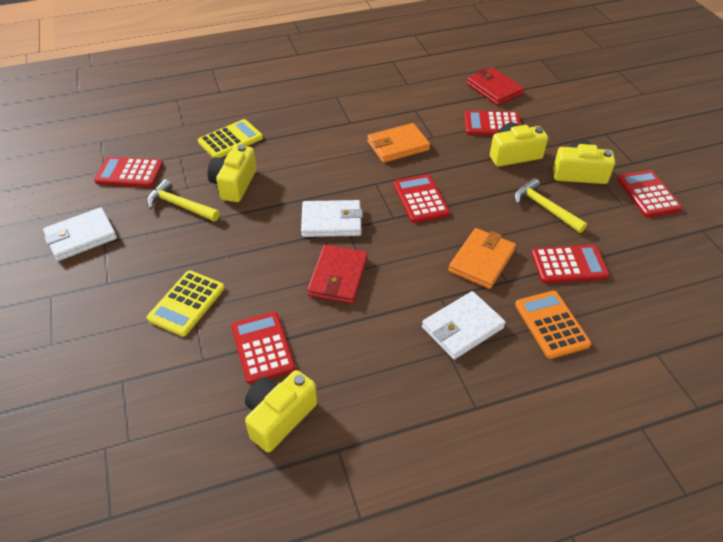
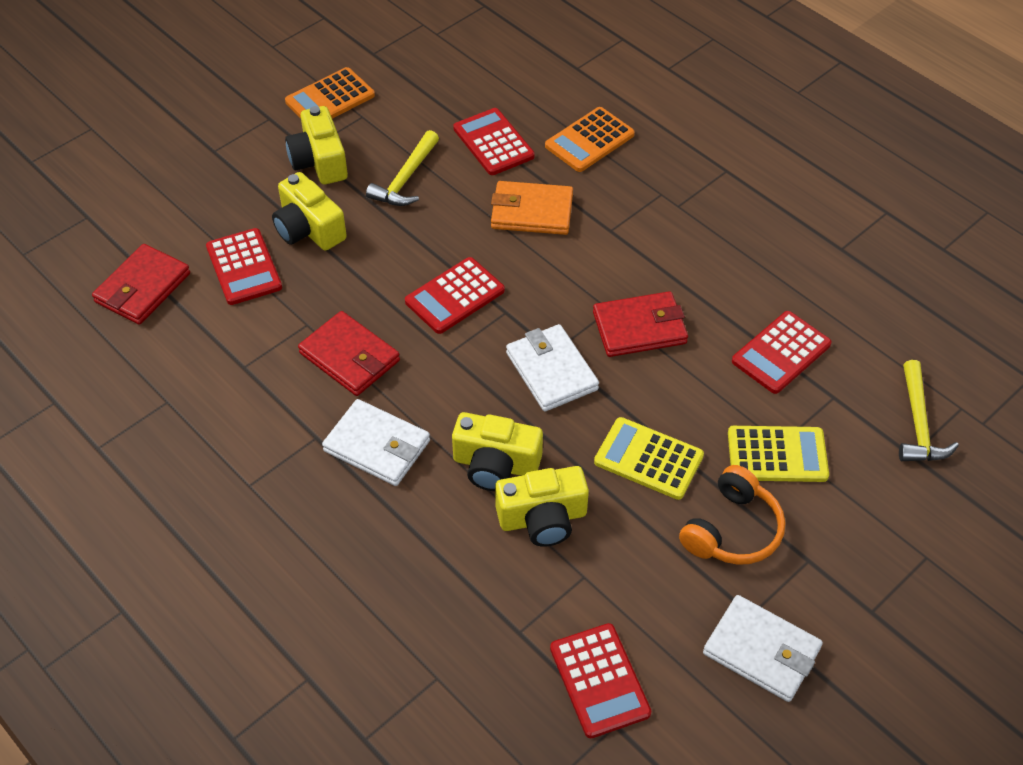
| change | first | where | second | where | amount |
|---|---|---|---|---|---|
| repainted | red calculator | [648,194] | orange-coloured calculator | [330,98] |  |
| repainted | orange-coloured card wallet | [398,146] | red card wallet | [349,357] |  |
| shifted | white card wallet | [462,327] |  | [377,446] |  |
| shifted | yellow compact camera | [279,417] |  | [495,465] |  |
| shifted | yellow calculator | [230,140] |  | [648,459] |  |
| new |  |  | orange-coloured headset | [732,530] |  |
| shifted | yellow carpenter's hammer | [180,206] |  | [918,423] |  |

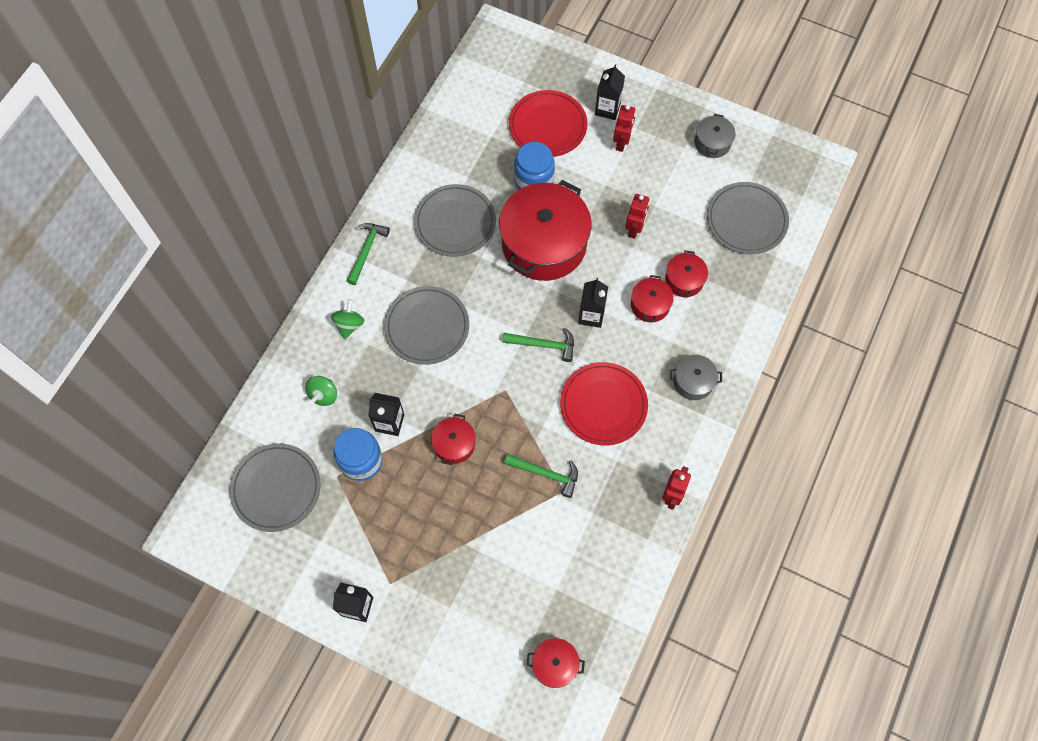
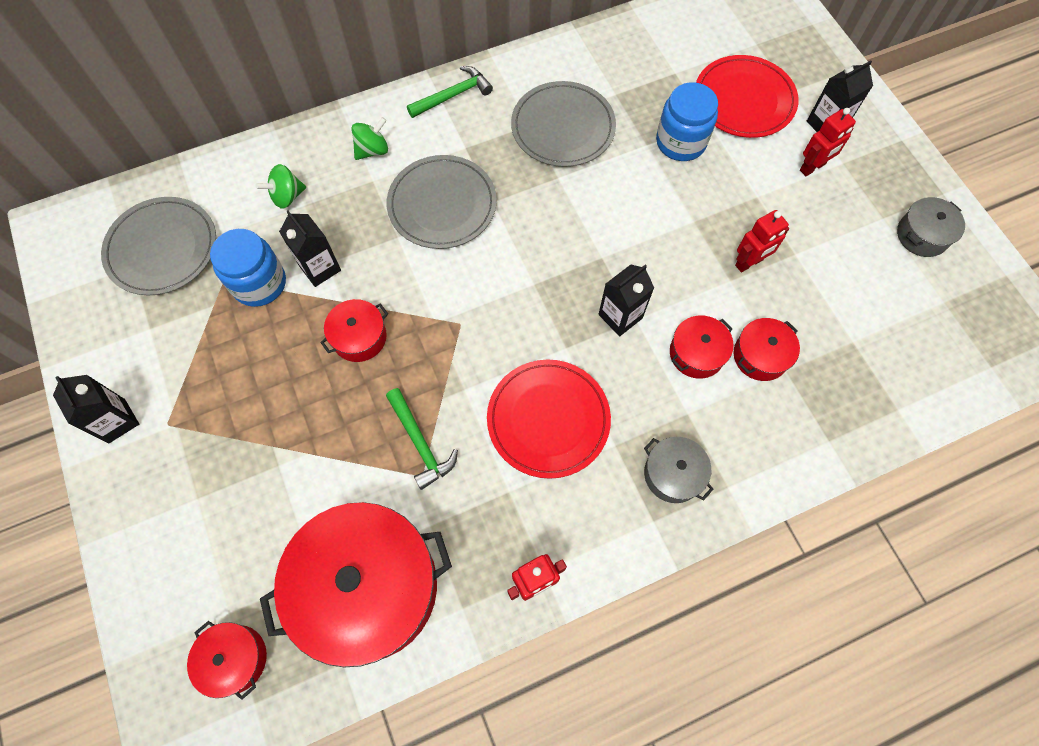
| change | first | where | second | where | amount |
|---|---|---|---|---|---|
| shifted | red stockpot | [544,244] |  | [368,587] |  |
| gone | green carpenter's hammer | [544,345] |  |  |  |
| gone | gray plate | [746,220] |  |  |  |

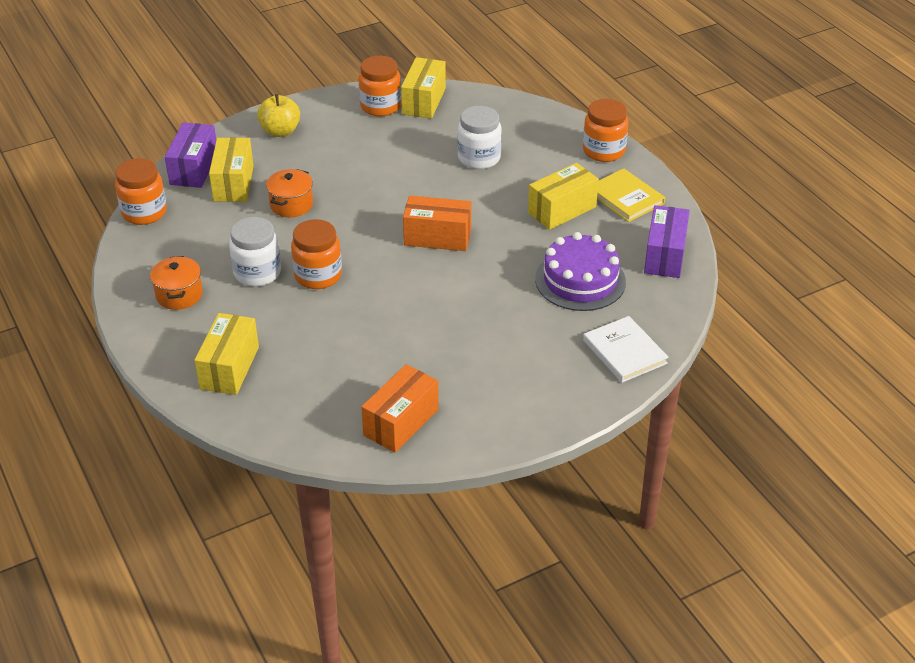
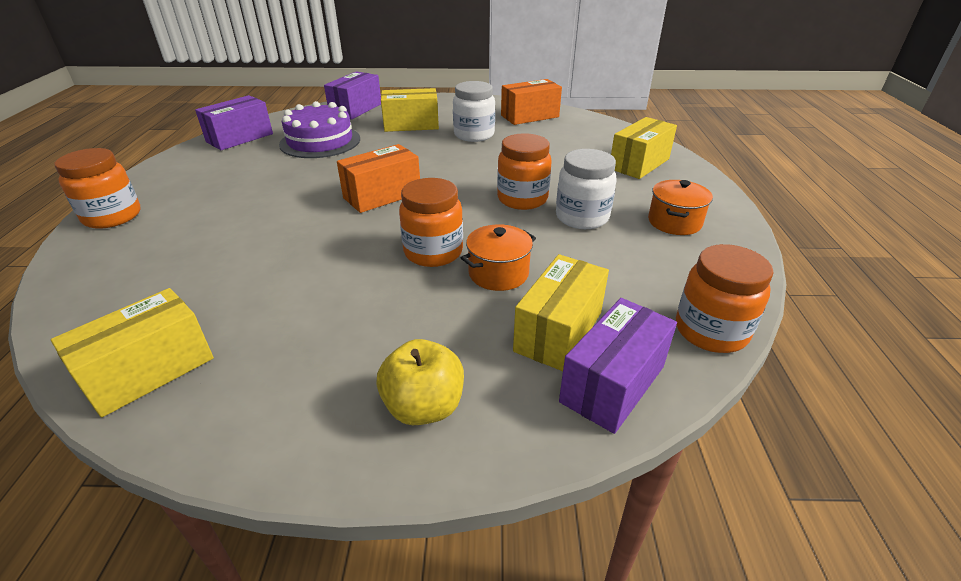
| change | first | where | second | where | amount |
|---|---|---|---|---|---|
| swapped | white hardcover | [624,352] | purple parcel | [356,109] |  |
| rotated | orange-coloured parcel | [437,237] |  | [382,195] | 75 degrees counterclockwise |
| shifted | yellow parcel | [562,210] |  | [411,125] |  |
| shifted | orange-coloured preserve jar | [380,106] |  | [433,252] |  |
| shifted | white preserve jar | [479,158] |  | [474,135] |  |
| gone | yellow hardcover | [626,198] |  |  |  |

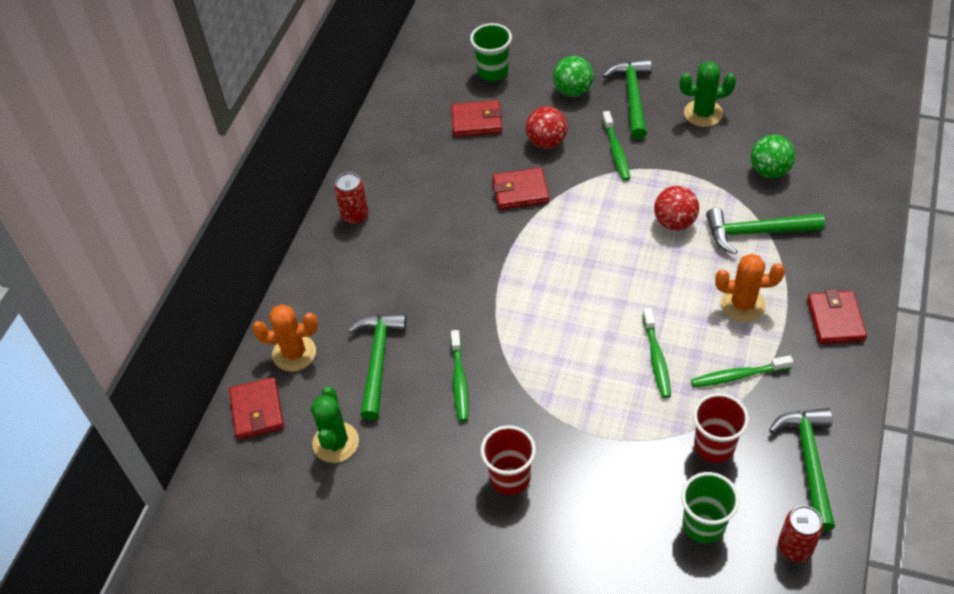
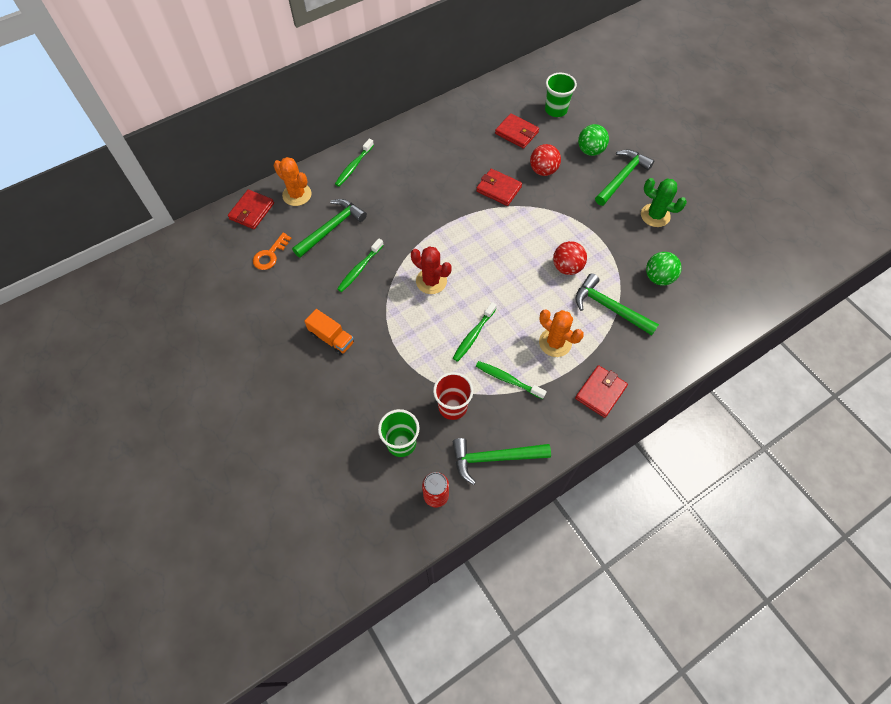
| change | first | where | second | where | amount |
|---|---|---|---|---|---|
| swapped | green saguaro cactus | [336,442] | orange-coloured latchkey | [270,255] |  |
| swapped | red tumbler | [510,478] | orange-coloured lorry | [332,338] |  |
| shifted | green dental brush | [616,151] |  | [353,166] |  |
| new |  |  | red saguaro cactus | [431,281] |  |
| rotated | green carpenter's hammer | [809,463] |  | [494,458] | 135 degrees counterclockwise |
| gone | red soda can | [355,215] |  |  |  |

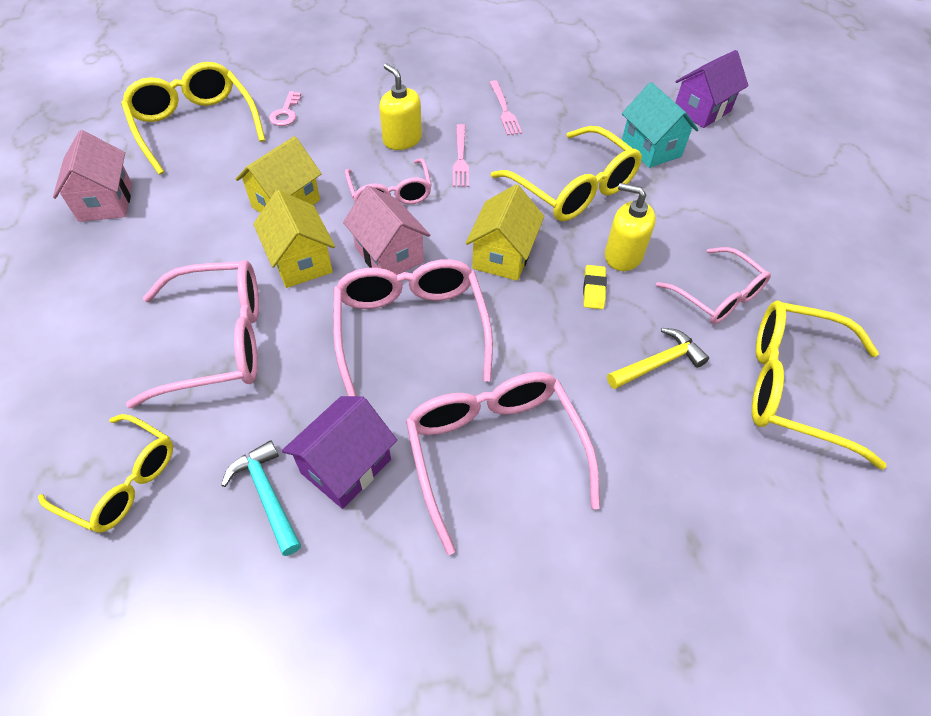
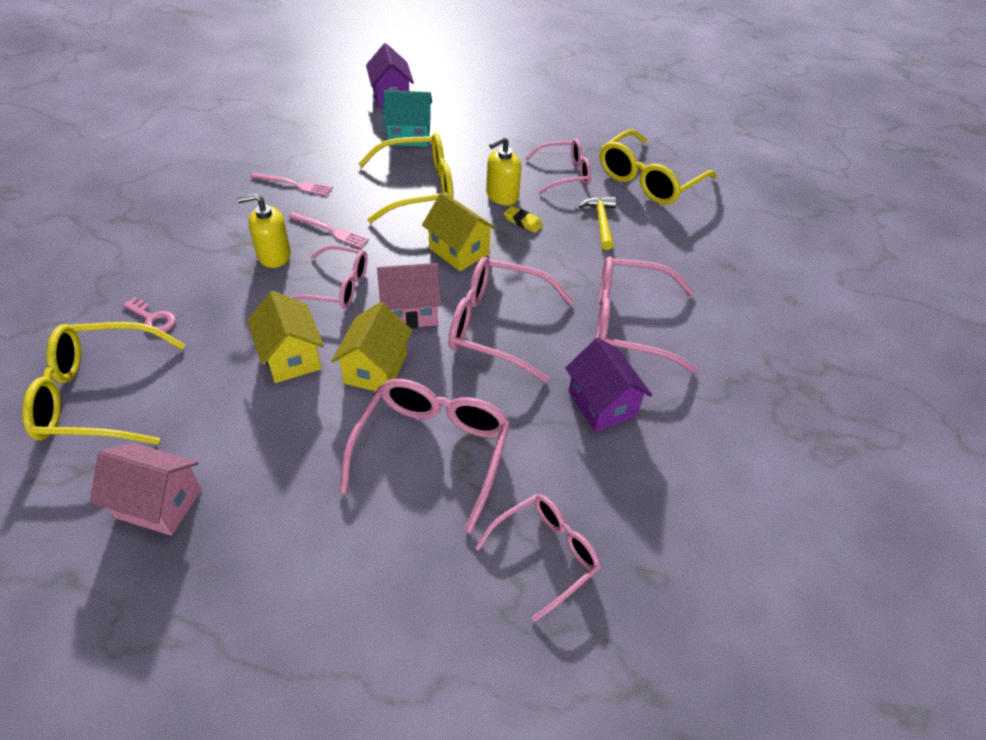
| change | first | where | second | where | amount |
|---|---|---|---|---|---|
| rotated | yellow house | [300,262] |  | [375,369] | 75 degrees counterclockwise |
| repainted | yellow spectacles | [122,482] | rosy spectacles | [546,554] |  |
| gone | turquoise carpenter's hammer | [266,495] |  |  |  |

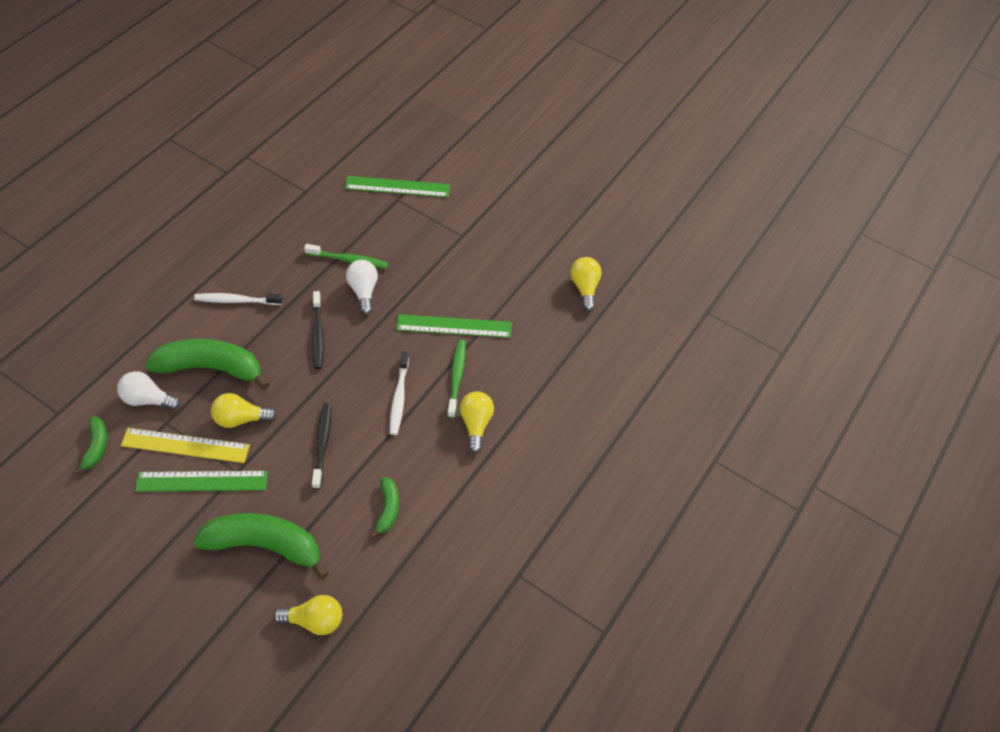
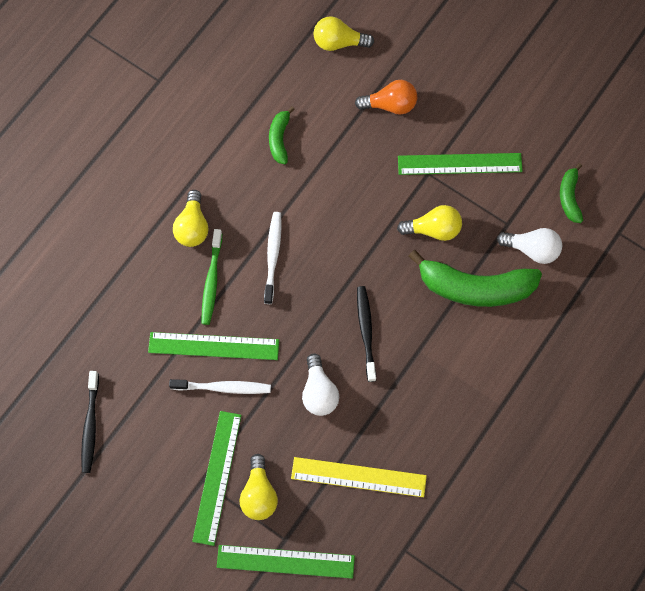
| change | first | where | second | where | amount |
|---|---|---|---|---|---|
| shifted | jet-black dental brush | [322,444] |  | [90,425] |  |
| shifted | white dental brush | [237,301] |  | [223,387] |  |
| new |  |  | green measuring stick | [217,477] |  |
| shifted | yellow lightbulb | [584,288] |  | [259,494] |  |
| shifted | yellow measuring stick | [185,445] |  | [358,477] |  |
| swapped | green banana fruit | [265,545] | orange-coloured lightbulb | [390,105] |  |
| gone | green dental brush | [348,260] |  |  |  |

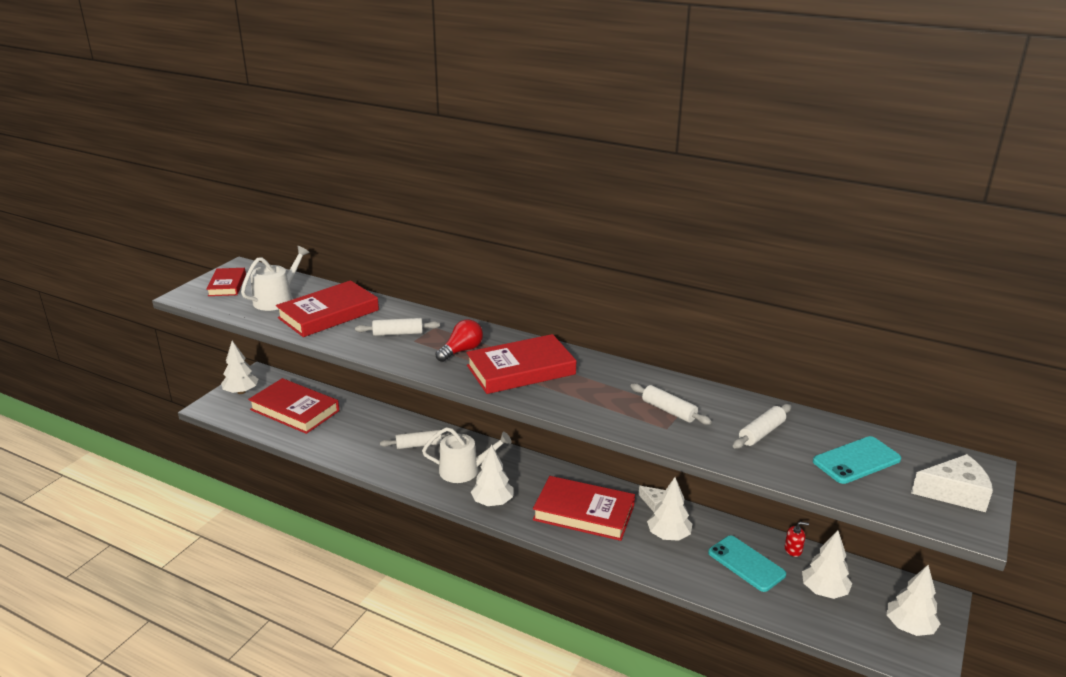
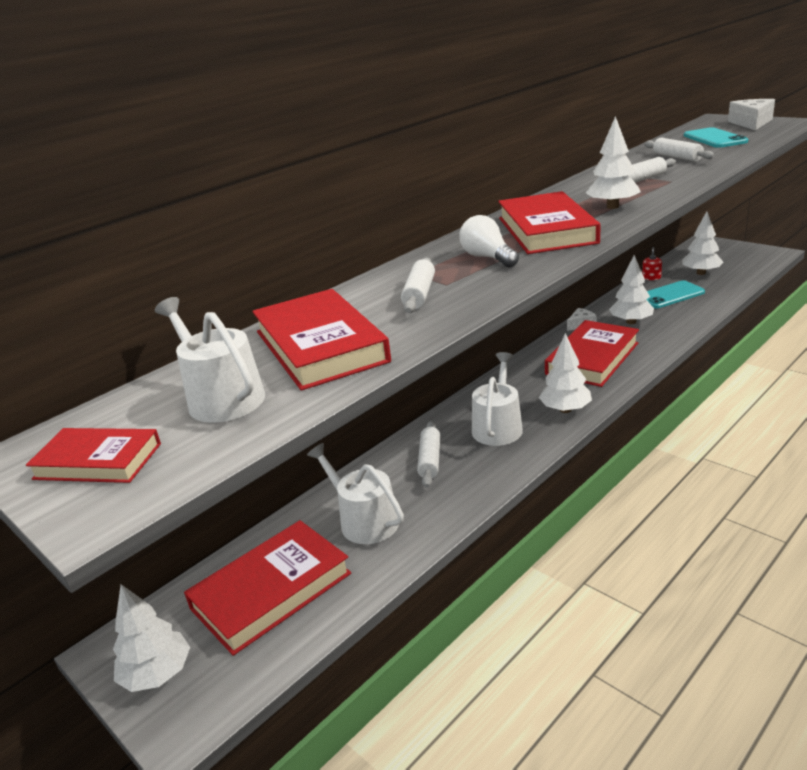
| change | first | where | second | where | amount |
|---|---|---|---|---|---|
| new |  |  | white watering can | [364,520] |  |
| repainted | red lightbulb | [461,351] | white lightbulb | [488,258] |  |
| shifted | white fir tree | [909,627] |  | [612,207] |  |

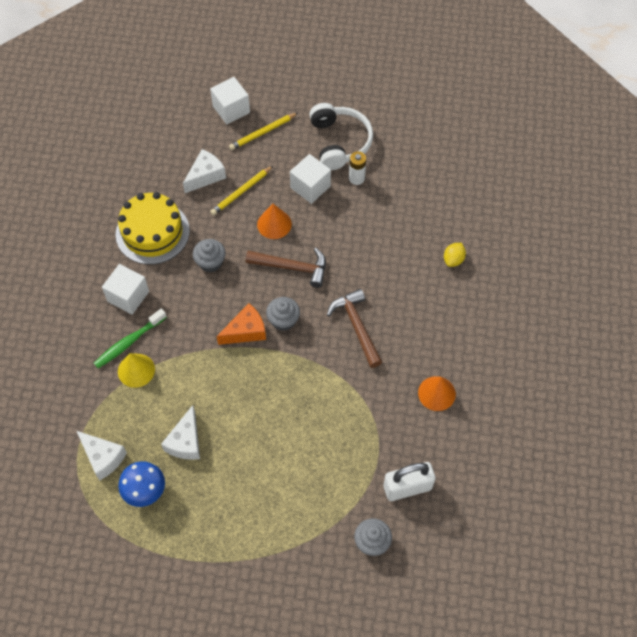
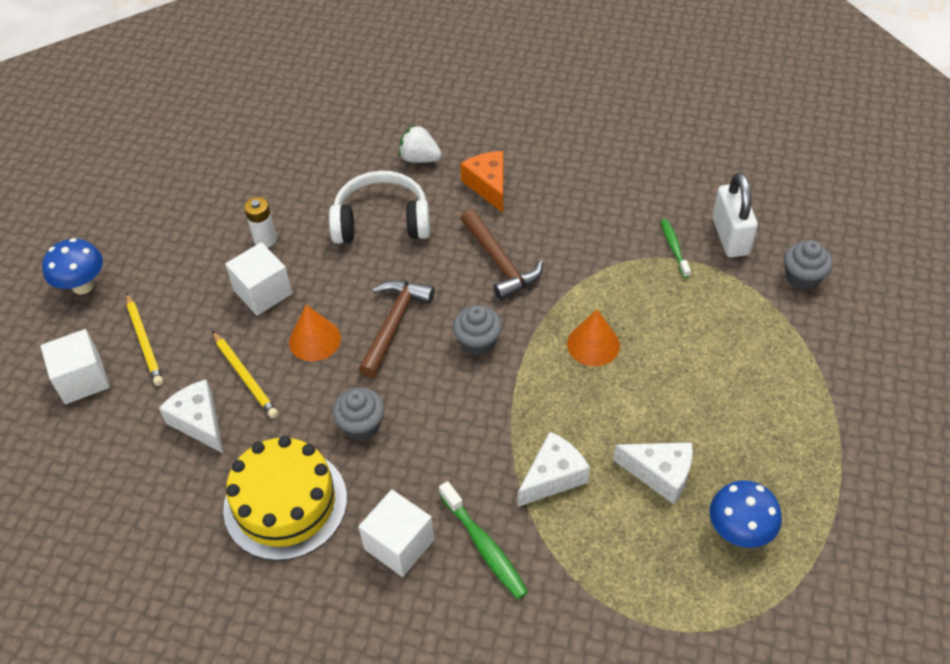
| change | first | where | second | where | amount |
|---|---|---|---|---|---|
| new |  |  | blue fungus | [83,286] |  |
| shifted | white headset | [339,142] |  | [381,221] |  |
| swapped | yellow toy lemon | [453,260] | white berry | [420,158] |  |
| shifted | orange-coloured piece of cheese | [246,331] |  | [488,186] |  |
| rotated | dark brown carpenter's hammer | [356,326] |  | [500,263] | 105 degrees counterclockwise |
| shifted | white piece of cheese | [103,457] |  | [553,477] |  |
| shifted | orange-coloured solid cone | [436,393] |  | [593,344] |  |
| new |  |  | green dental brush | [674,247] |  |
| gone | yellow solid cone | [136,370] |  |  |  |

